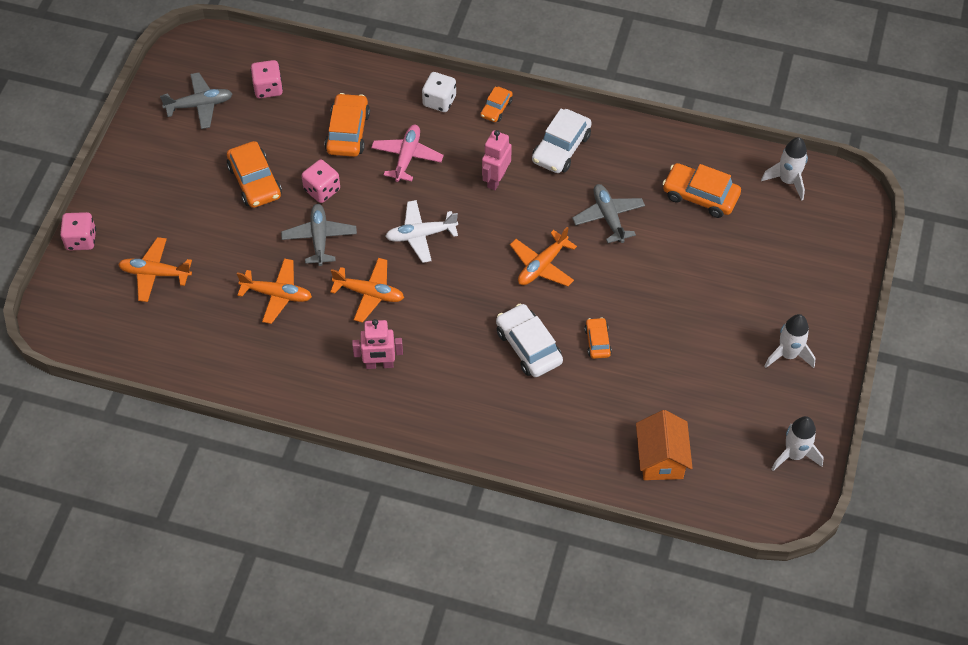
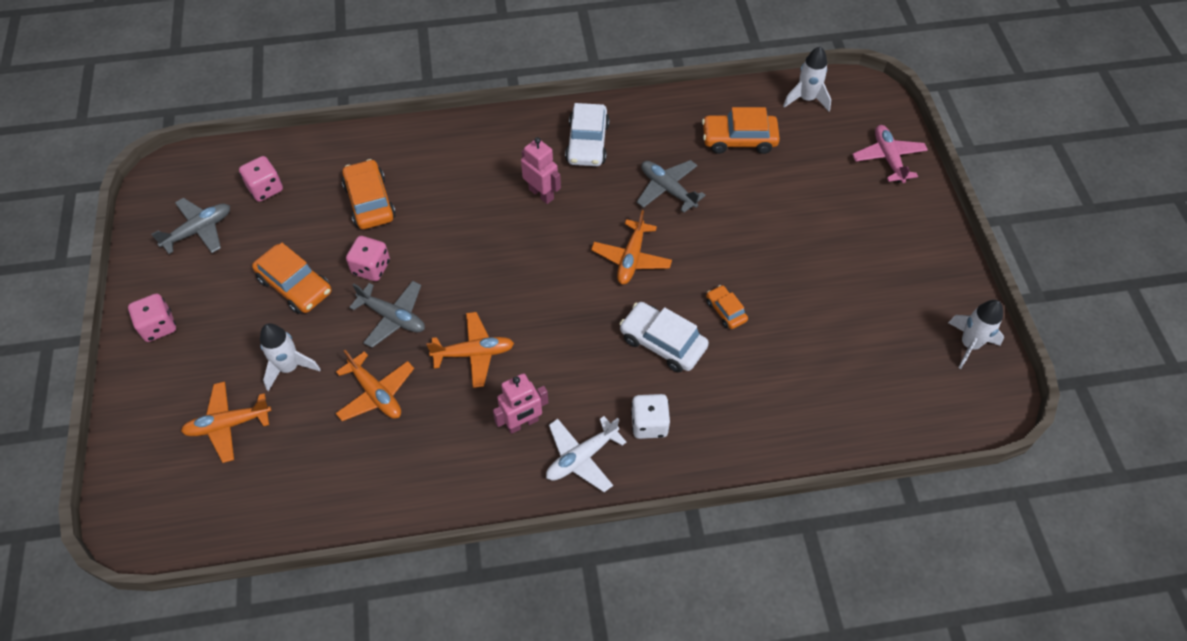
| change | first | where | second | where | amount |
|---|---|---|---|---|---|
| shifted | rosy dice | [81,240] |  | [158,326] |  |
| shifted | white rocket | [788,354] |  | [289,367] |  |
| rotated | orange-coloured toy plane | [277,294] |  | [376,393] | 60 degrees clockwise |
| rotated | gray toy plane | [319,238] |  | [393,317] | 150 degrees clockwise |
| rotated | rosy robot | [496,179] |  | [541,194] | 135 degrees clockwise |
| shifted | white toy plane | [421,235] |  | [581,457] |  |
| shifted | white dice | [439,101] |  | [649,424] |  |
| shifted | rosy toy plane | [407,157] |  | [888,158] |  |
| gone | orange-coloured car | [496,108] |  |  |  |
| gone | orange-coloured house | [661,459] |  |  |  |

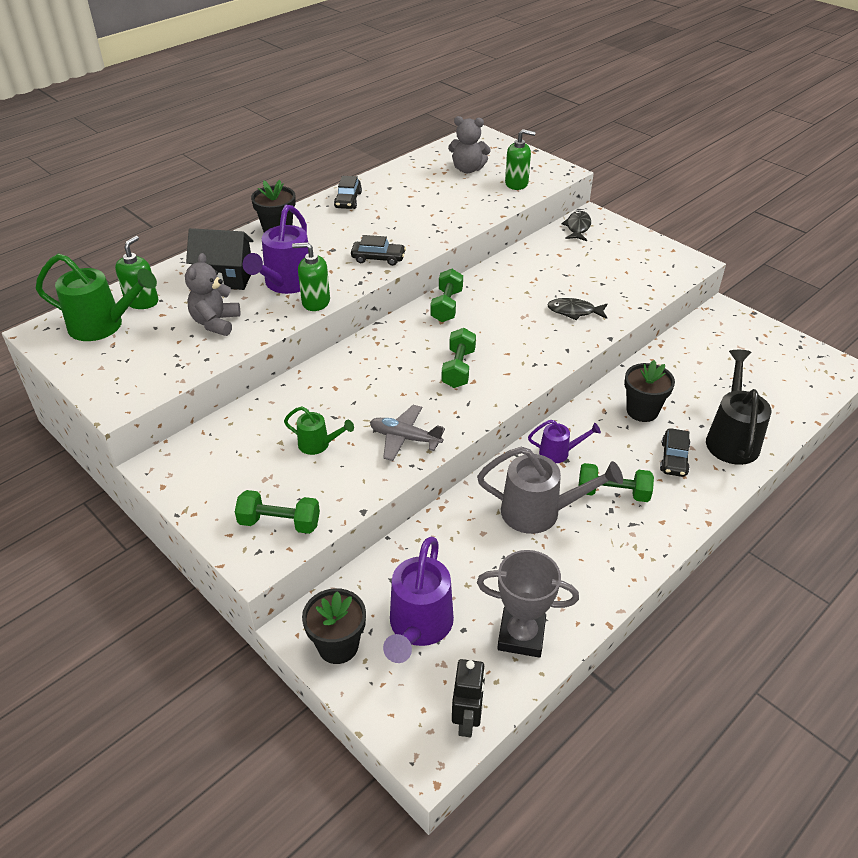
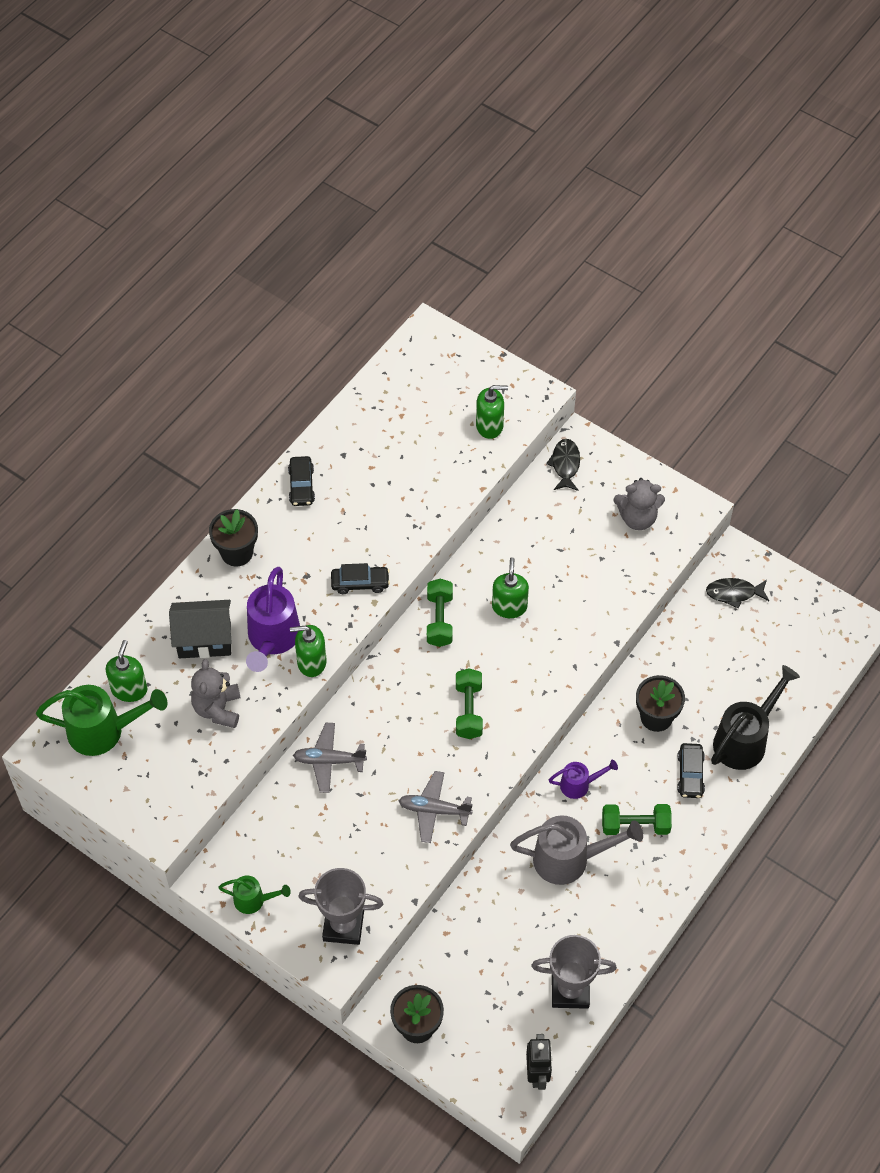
| change | first | where | second | where | amount |
|---|---|---|---|---|---|
| shifted | green watering can | [318,444] |  | [254,900] |  |
| new |  |  | gray toy plane | [329,761] |  |
| swapped | green hand weight | [279,523] | gray trophy | [343,926] |  |
| new |  |  | green pump bottle | [509,607] |  |
| shifted | gray stuffed bear | [468,169] |  | [637,518] |  |
| shifted | jet-black fish figure | [574,311] |  | [734,593] |  |
| rotated | jet-black watering can | [731,438] |  | [745,740] | 45 degrees clockwise |
| gone | purple watering can | [418,627] |  |  |  |

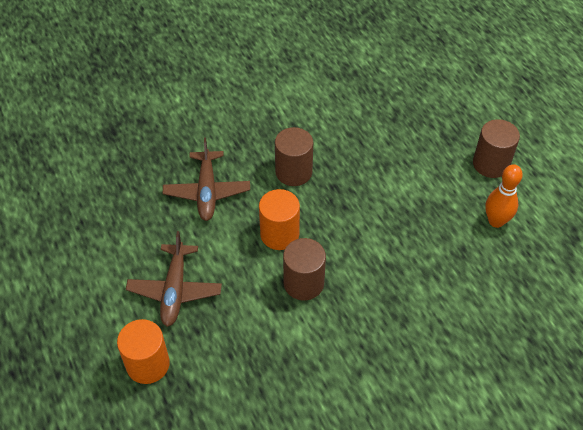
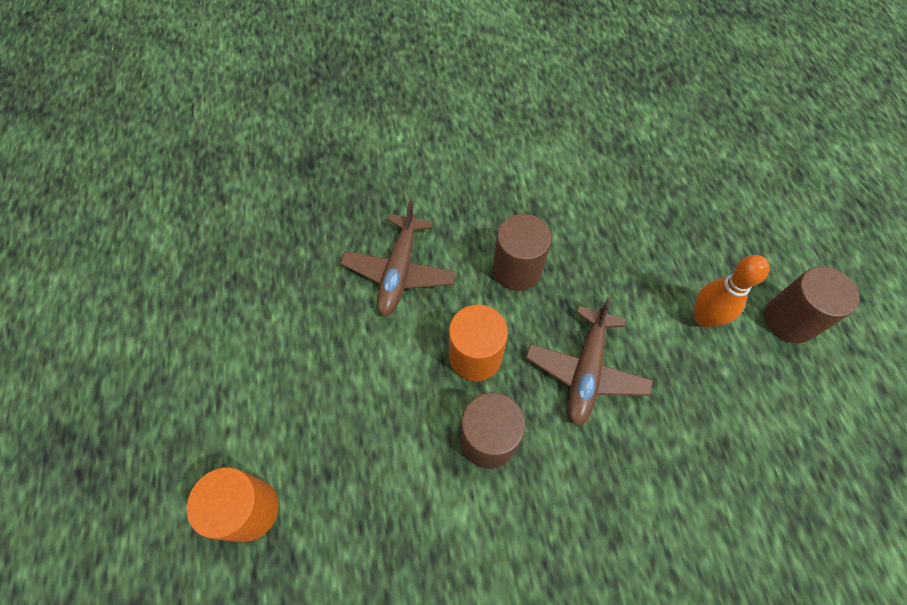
| change | first | where | second | where | amount |
|---|---|---|---|---|---|
| shifted | dark brown toy plane | [175,290] |  | [586,371] |  |
| shifted | orange-coloured skittle | [496,221] |  | [704,318] |  |

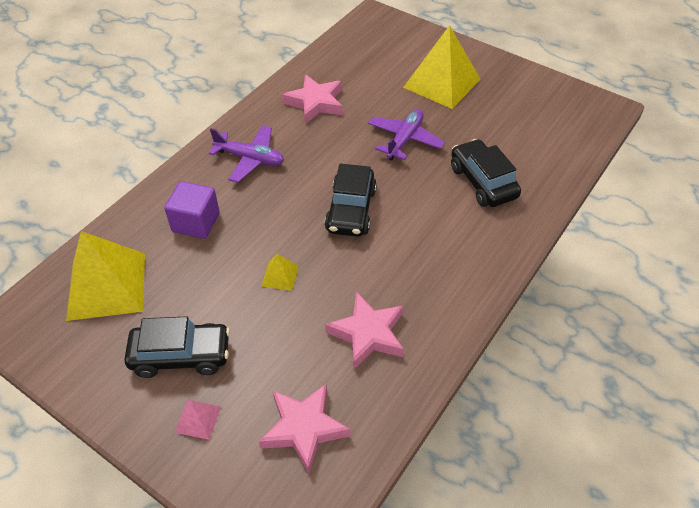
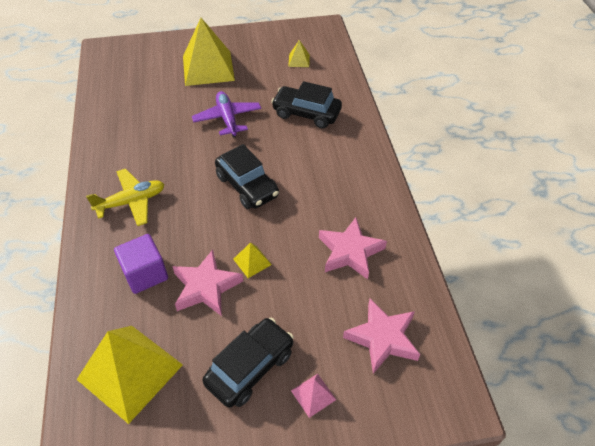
| change | first | where | second | where | amount |
|---|---|---|---|---|---|
| repainted | purple toy plane | [250,159] | yellow toy plane | [131,202] |  |
| shifted | rosy star | [315,103] |  | [206,287] |  |
| new |  |  | yellow pyramid shape | [299,60] |  |

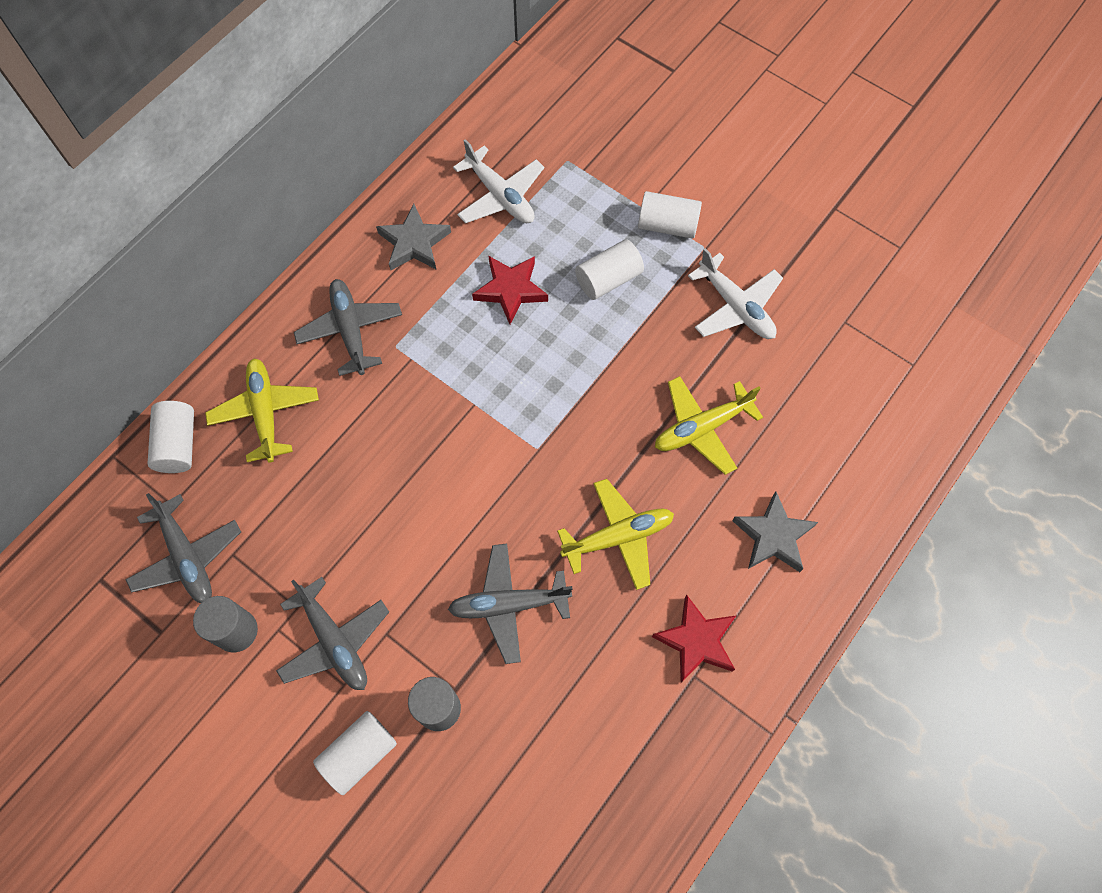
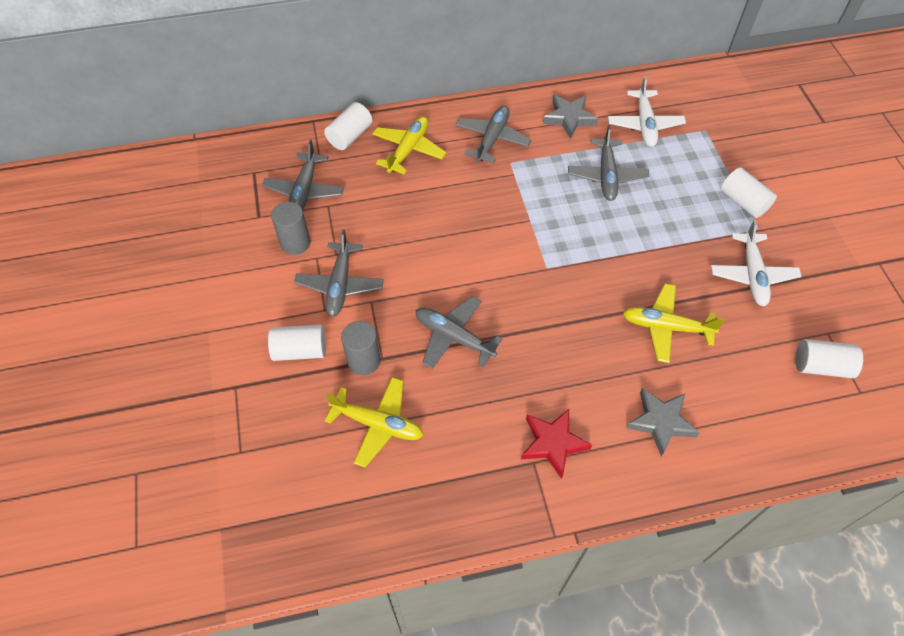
| change | first | where | second | where | amount |
|---|---|---|---|---|---|
| shifted | yellow toy plane | [618,537] |  | [378,424] |  |
| swapped | red star | [511,290] | gray toy plane | [606,176] |  |
| shifted | white solid cylinder | [608,279] |  | [821,366] |  |

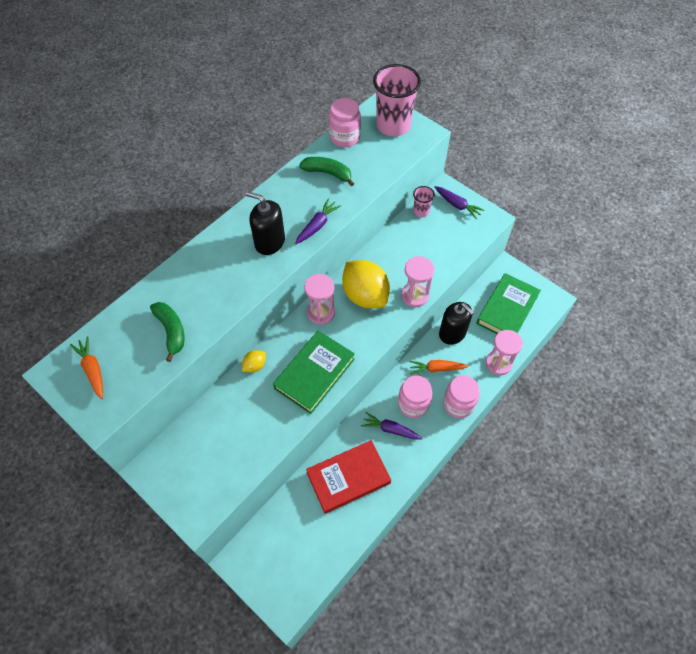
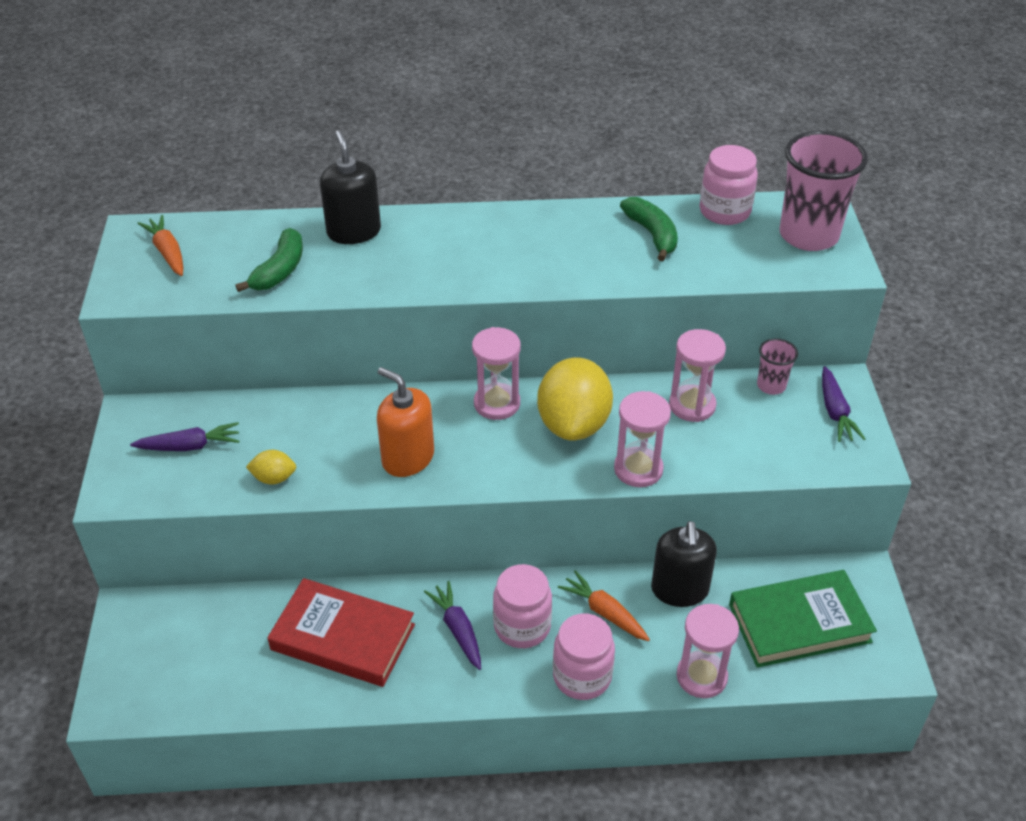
| change | first | where | second | where | amount |
|---|---|---|---|---|---|
| shifted | purple root vegetable | [317,225] |  | [189,446] |  |
| rotated | orange-coloured root vegetable | [93,370] |  | [167,252] | 45 degrees counterclockwise |
| shifted | yellow toy lemon | [255,366] |  | [274,478] |  |
| shifted | jet-black pump bottle | [269,242] |  | [354,232] |  |
| swapped | green hardcover | [314,373] | orange-coloured pump bottle | [408,458] |  |
| new |  |  | rosy sand timer | [692,405] |  |

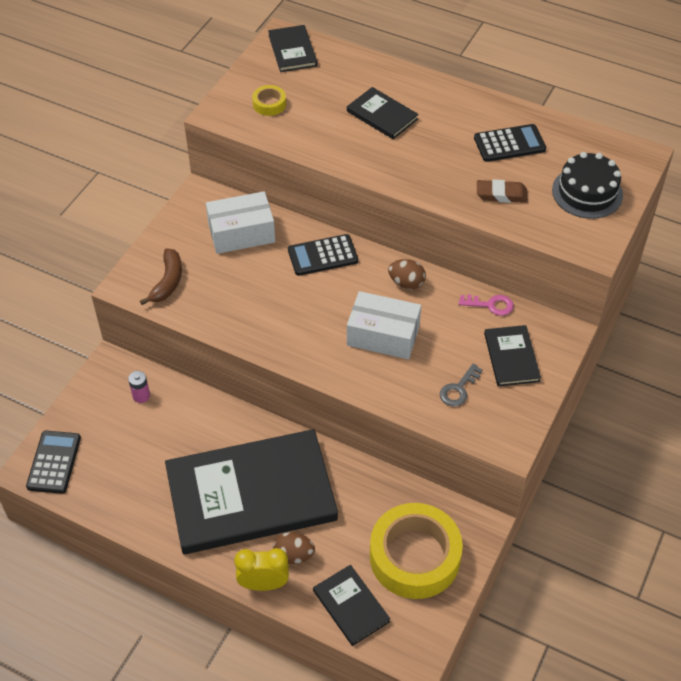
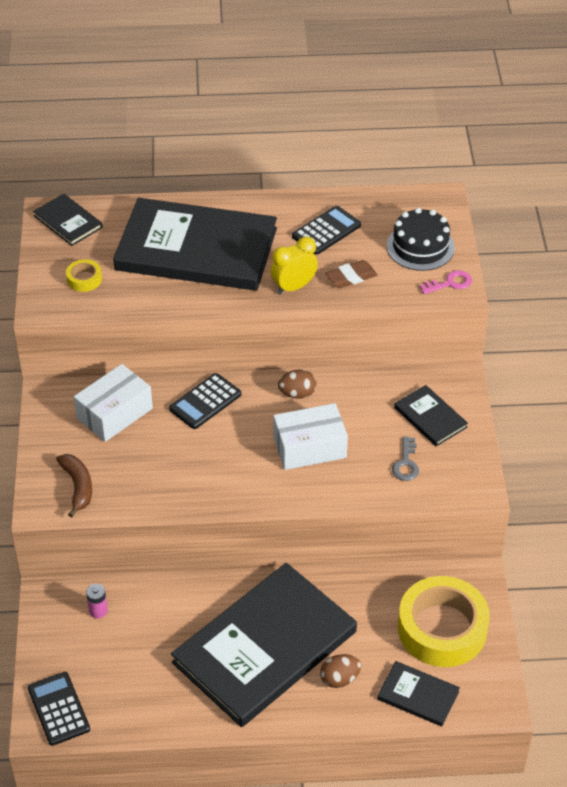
| change | first | where | second | where | amount |
|---|---|---|---|---|---|
| scaled | jet-black hardcover | [382,115] |  | [196,249] | x2.32 |
| shifted | yellow bedside clock | [263,584] |  | [293,287] |  |
| shifted | rosy latchkey | [491,305] |  | [450,283] |  |

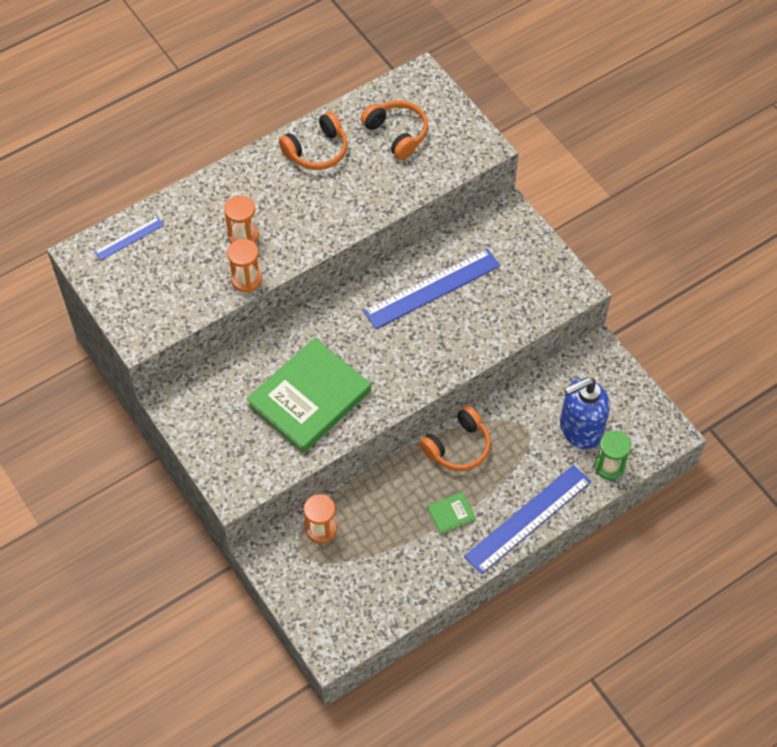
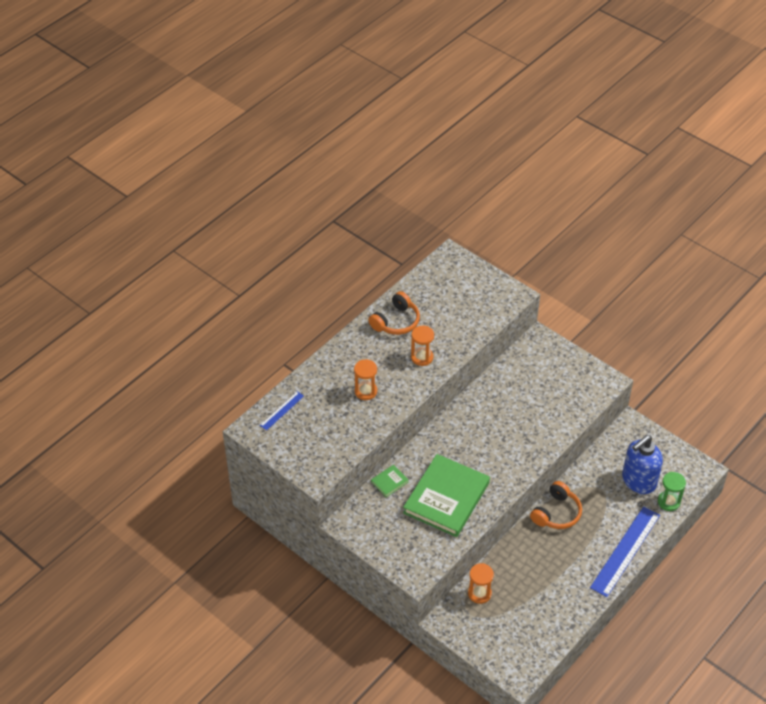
| change | first | where | second | where | amount |
|---|---|---|---|---|---|
| shifted | green hardcover | [451,514] |  | [389,482] |  |
| shifted | orange-coloured sand timer | [246,279] |  | [422,357] |  |
| gone | orange-coloured headset | [397,134] |  |  |  |
| gone | blue measuring stick | [432,288] |  |  |  |

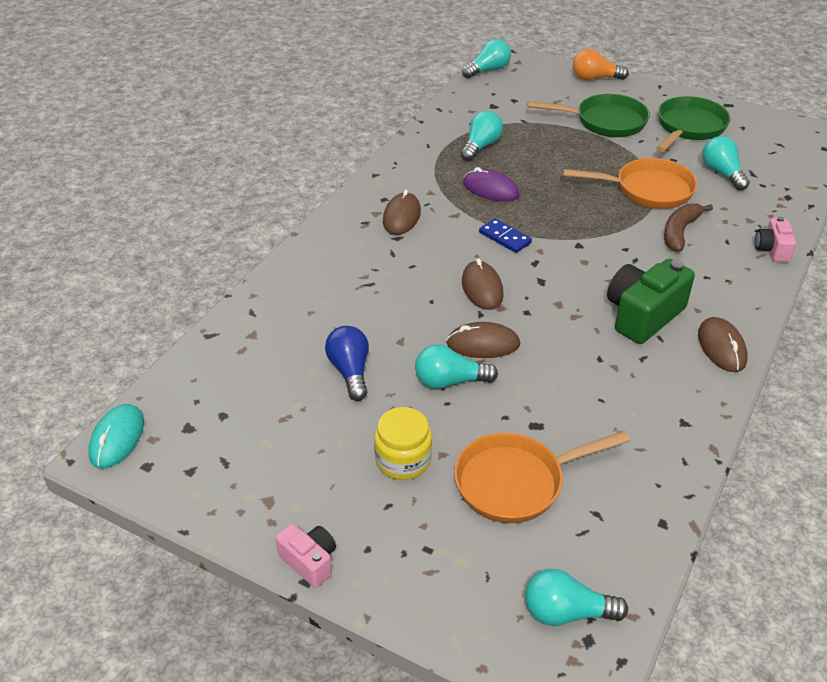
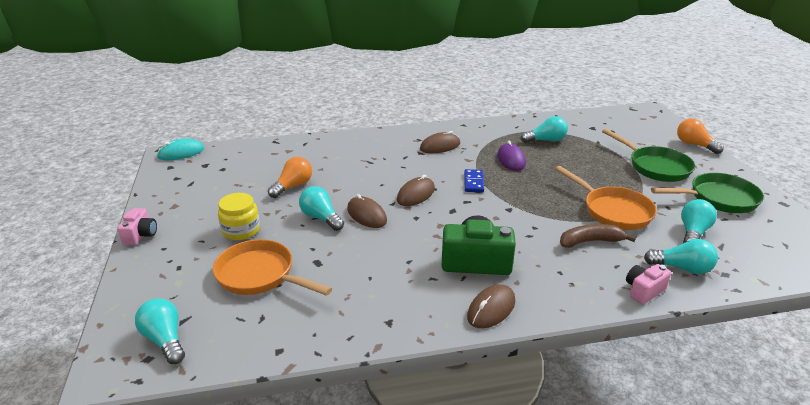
| change | first | where | second | where | amount |
|---|---|---|---|---|---|
| repainted | blue lightbulb | [350,371] | orange-coloured lightbulb | [293,186] |  |
| shifted | turquoise lightbulb | [488,70] |  | [682,268] |  |

